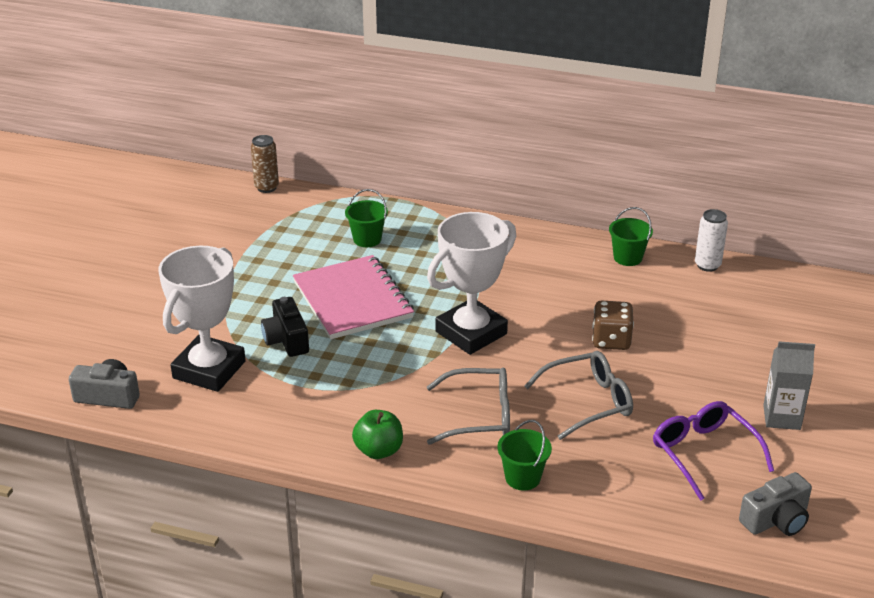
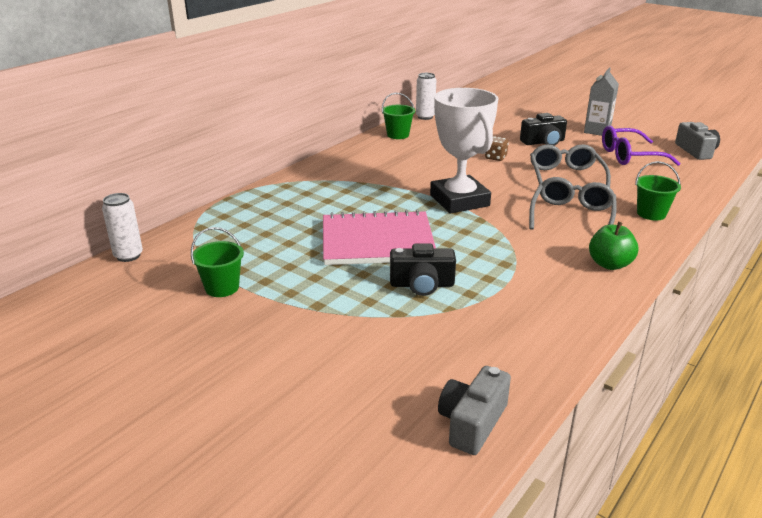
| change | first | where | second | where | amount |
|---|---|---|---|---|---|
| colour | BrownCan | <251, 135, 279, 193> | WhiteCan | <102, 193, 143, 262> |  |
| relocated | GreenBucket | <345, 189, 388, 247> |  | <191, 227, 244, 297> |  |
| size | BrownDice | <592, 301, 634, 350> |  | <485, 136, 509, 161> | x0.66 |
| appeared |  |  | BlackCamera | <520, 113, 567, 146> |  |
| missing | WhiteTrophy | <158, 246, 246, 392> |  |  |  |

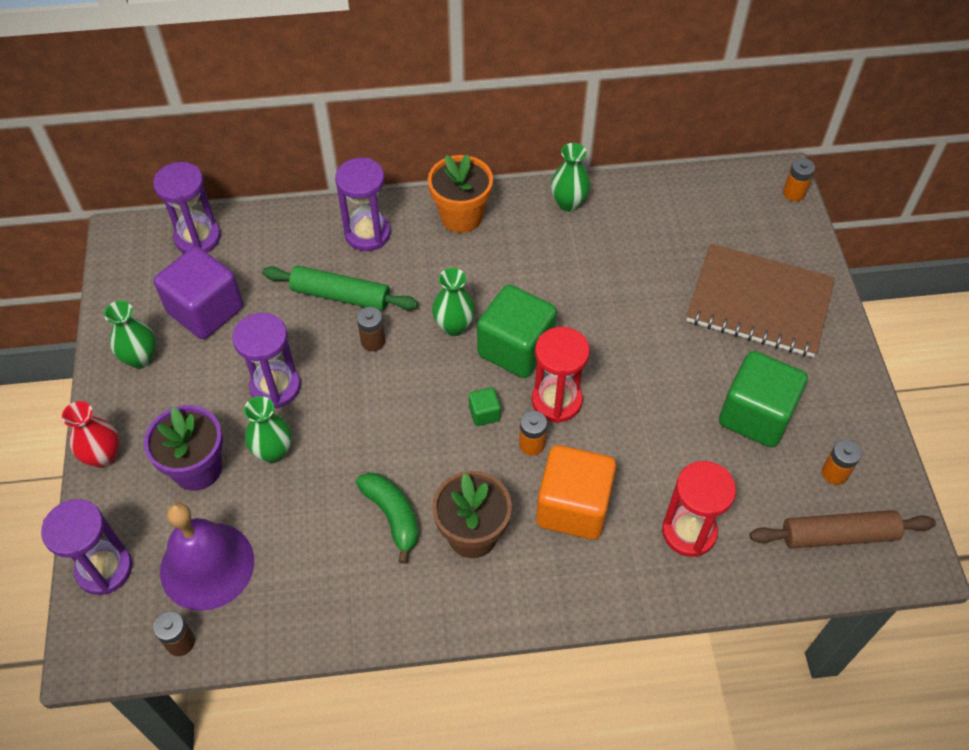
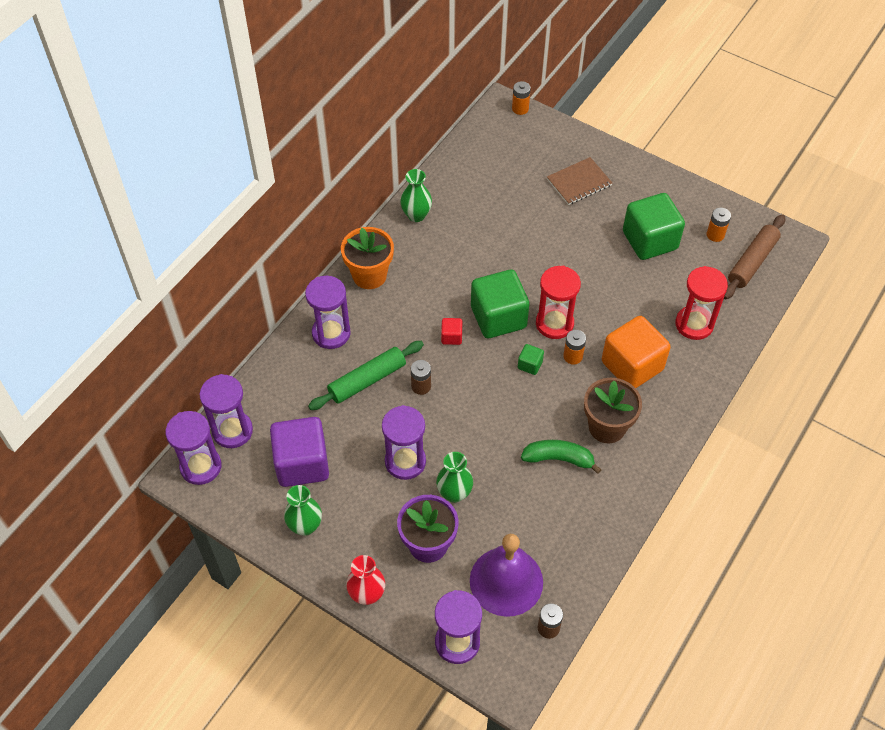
| change | first | where | second | where | amount |
|---|---|---|---|---|---|
| appeared |  |  | PurpleHourglass | <165, 411, 222, 485> |  |
| exchanged | GreenVase | <432, 268, 475, 336> | RedCube | <441, 318, 462, 345> |  |
| size | BrownNotebook | <686, 244, 835, 357> |  | <547, 157, 612, 205> | x0.55 |

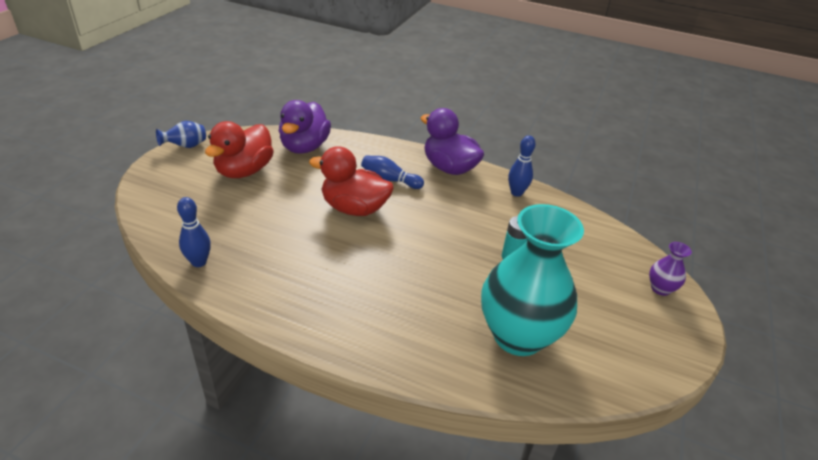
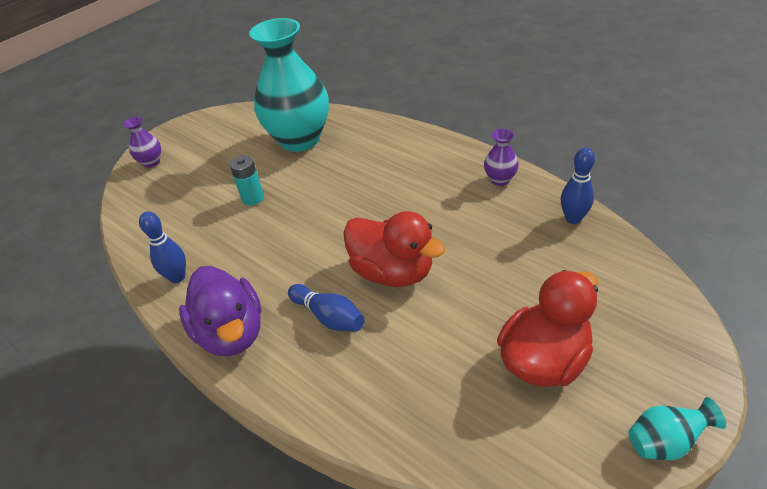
| change | first | where | second | where | amount |
|---|---|---|---|---|---|
| appeared |  |  | PurpleVase | <484, 129, 519, 186> |  |
| colour | BlueVase | <156, 121, 206, 148> | TurquoiseVase | <628, 397, 726, 460> |  |
| missing | PurpleDuck | <279, 100, 331, 154> |  |  |  |

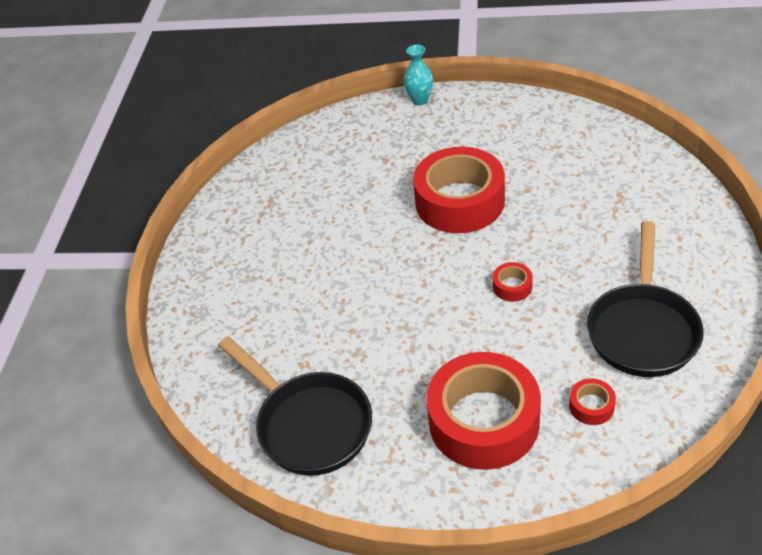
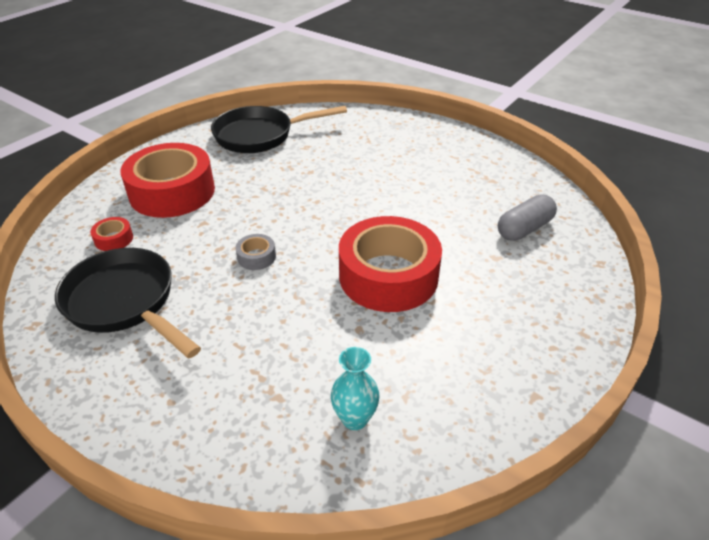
| change | first | where | second | where | amount |
|---|---|---|---|---|---|
| colour | RedTape | <493, 262, 533, 302> | GreyTape | <235, 234, 276, 270> |  |
| relocated | TurquoiseVase | <403, 45, 433, 105> |  | <331, 347, 380, 430> |  |
| appeared |  |  | GreyCapsule | <498, 194, 557, 241> |  |

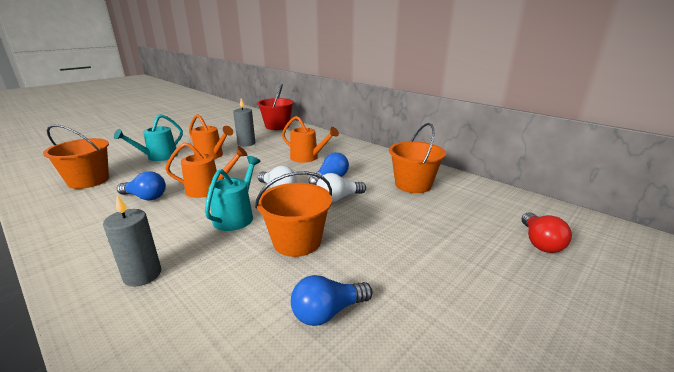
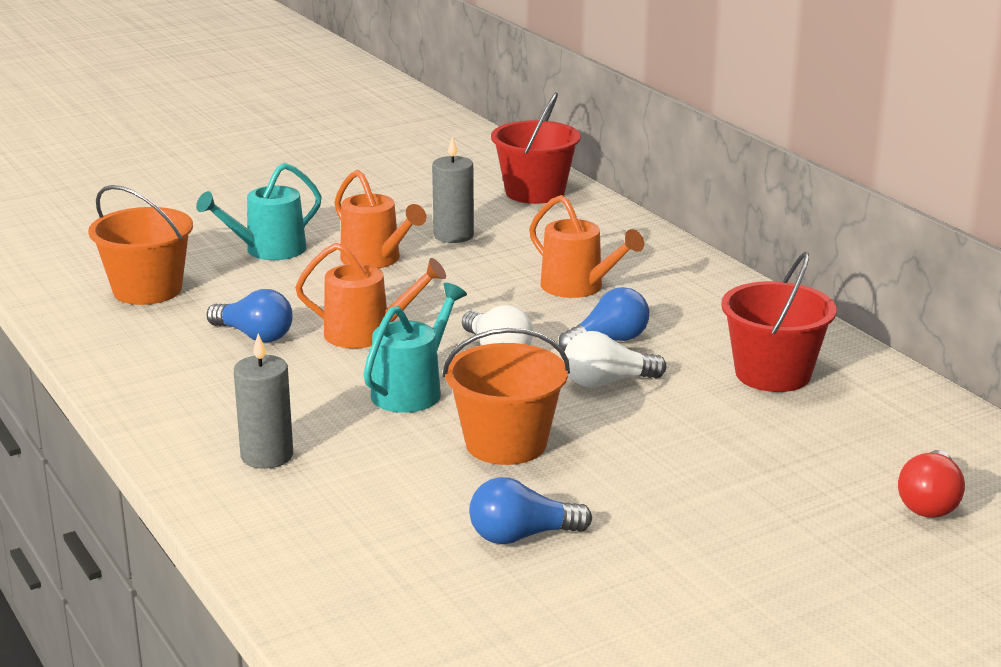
| change | first | where | second | where | amount |
|---|---|---|---|---|---|
| colour | OrangeBucket | <389, 123, 446, 193> | RedBucket | <721, 252, 837, 392> |  |

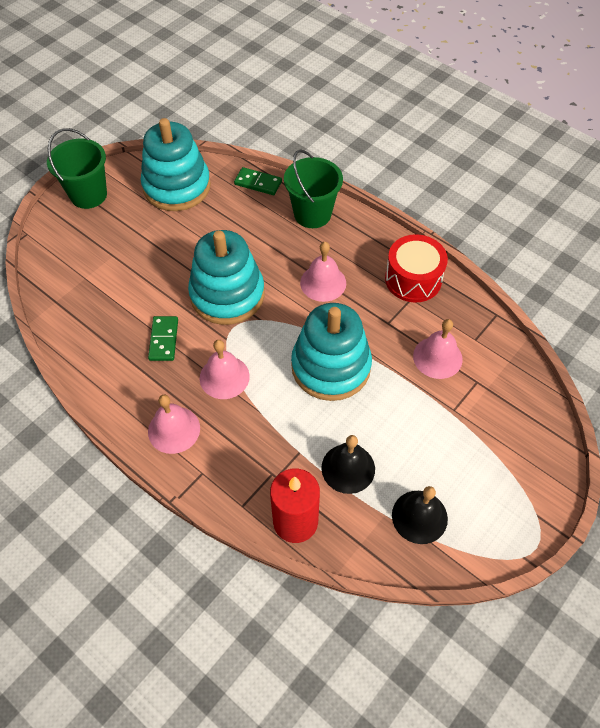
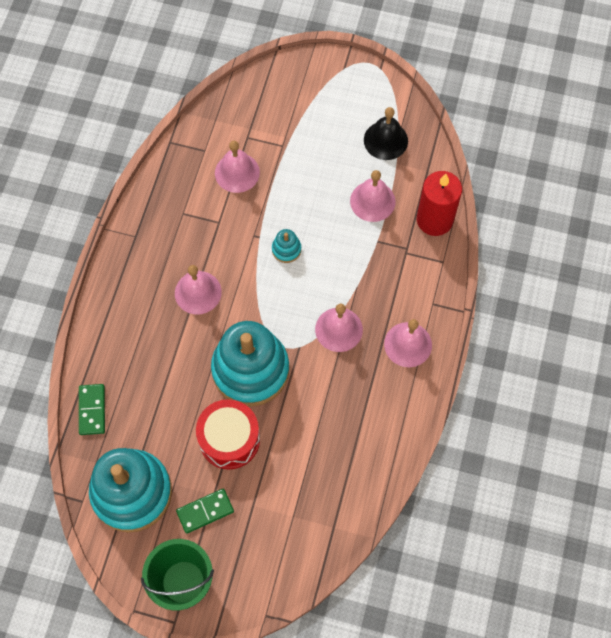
| change | first | where | second | where | amount |
|---|---|---|---|---|---|
| relocated | GreenDomino | <148, 316, 178, 361> |  | <176, 489, 234, 534> |  |
| relocated | RedDrum | <385, 234, 448, 303> |  | <196, 399, 260, 469> |  |
| size | TurquoiseStackingToy | <291, 303, 372, 401> |  | <272, 229, 301, 263> | x0.40 |
| colour | BlackBell | <321, 435, 375, 494> | PinkBell | <350, 170, 396, 222> |  |
| missing | GreenBucket | <284, 149, 343, 228> |  |  |  |

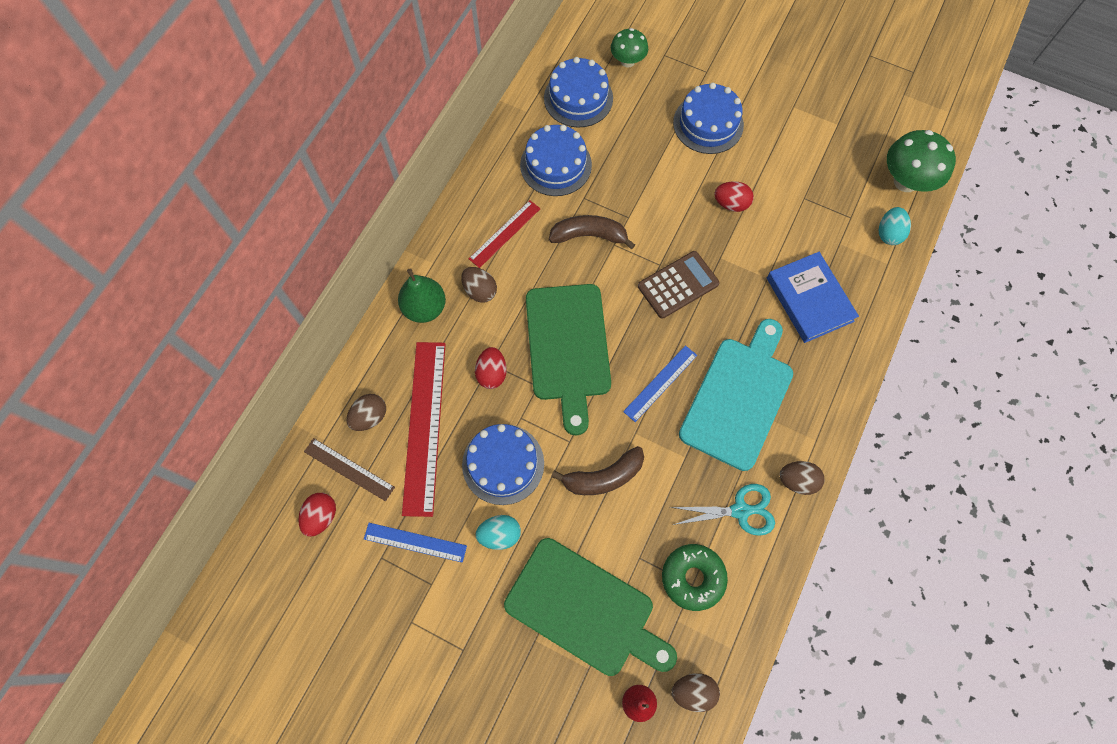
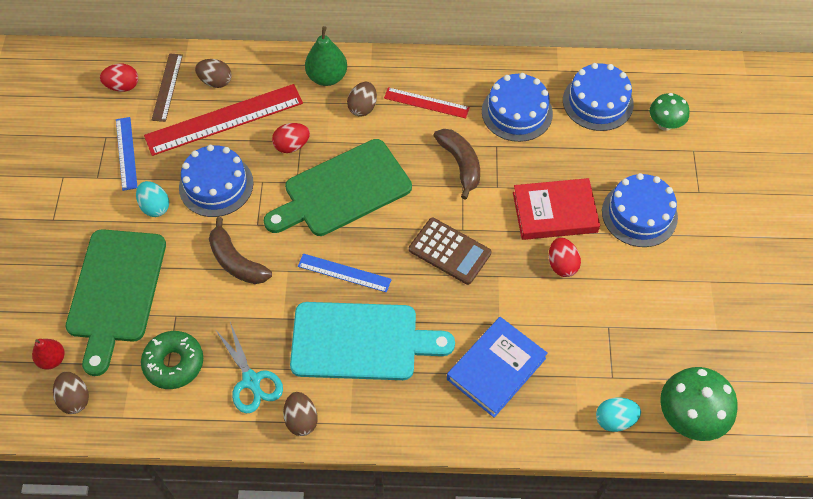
| change | first | where | second | where | amount |
|---|---|---|---|---|---|
| appeared |  |  | RedBook | <513, 178, 600, 240> |  |

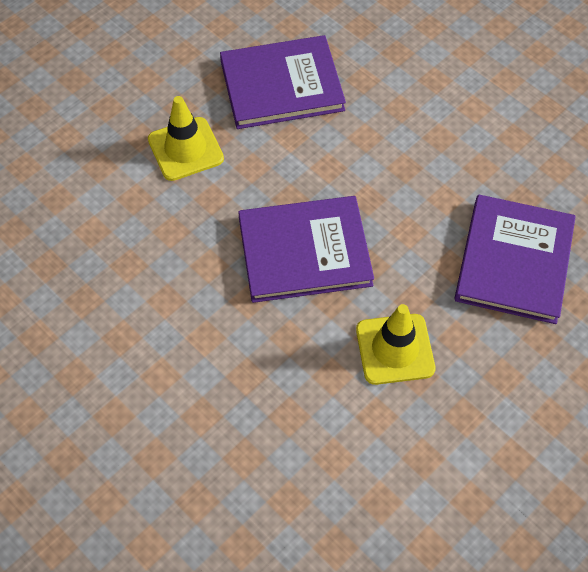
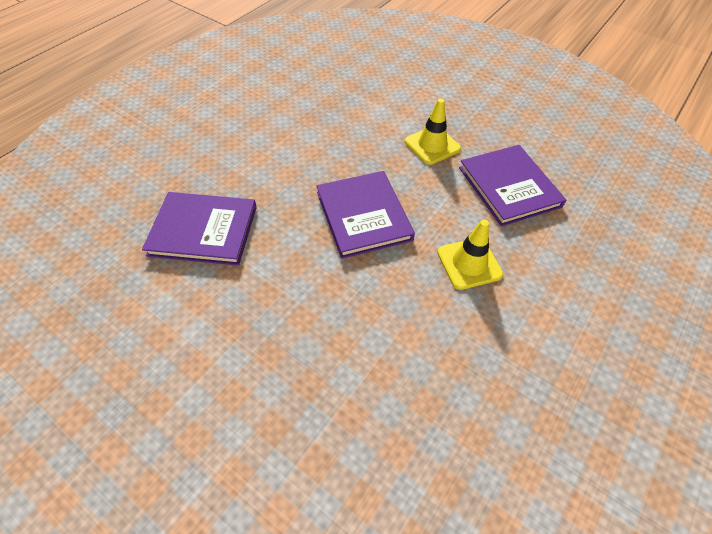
| change | first | where | second | where | amount |
|---|---|---|---|---|---|
| relocated | PurpleBook | <455, 195, 576, 324> |  | <142, 192, 257, 265> |  |
| relocated | YellowTrafficCone | <356, 304, 435, 385> |  | <437, 219, 503, 290> |  |

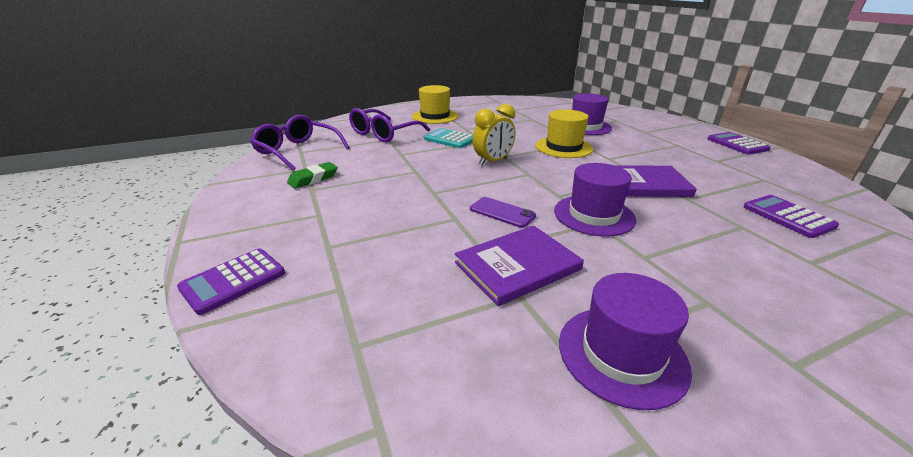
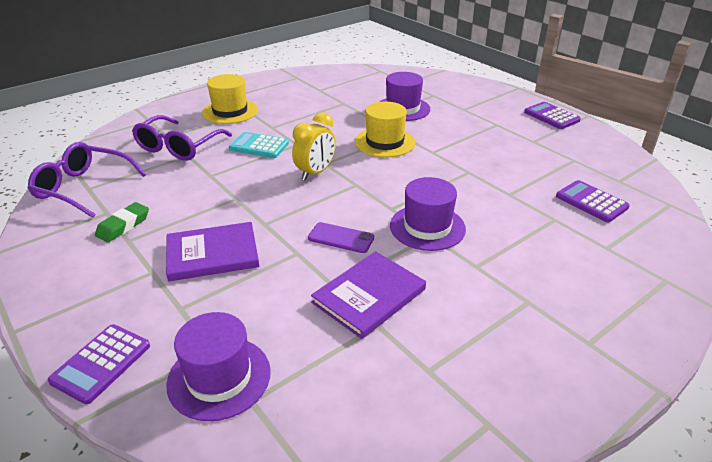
| change | first | where | second | where | amount |
|---|---|---|---|---|---|
| relocated | PurpleBook | <614, 165, 697, 197> |  | <166, 222, 259, 282> |  |
| relocated | PurpleHat | <559, 273, 692, 410> |  | <167, 312, 271, 421> |  |

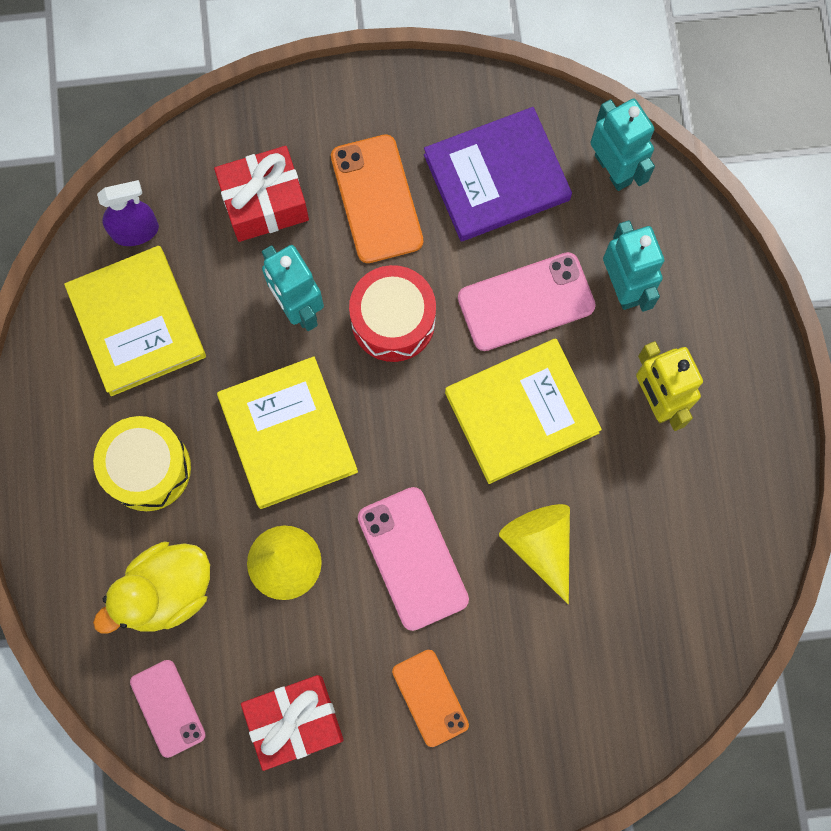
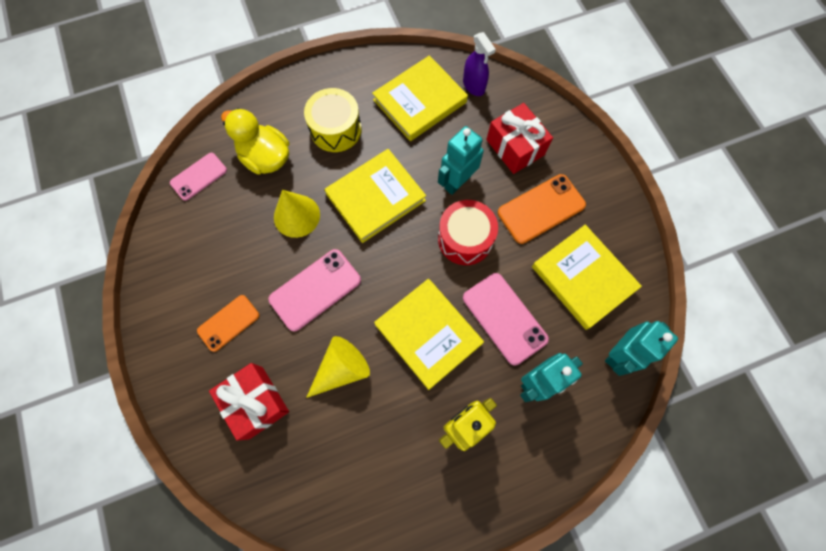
| change | first | where | second | where | amount |
|---|---|---|---|---|---|
| relocated | RedGift | <241, 675, 344, 771> |  | <209, 363, 289, 441> |  |
| colour | PurpleBook | <424, 107, 572, 241> | YellowBook | <532, 225, 642, 330> |  |

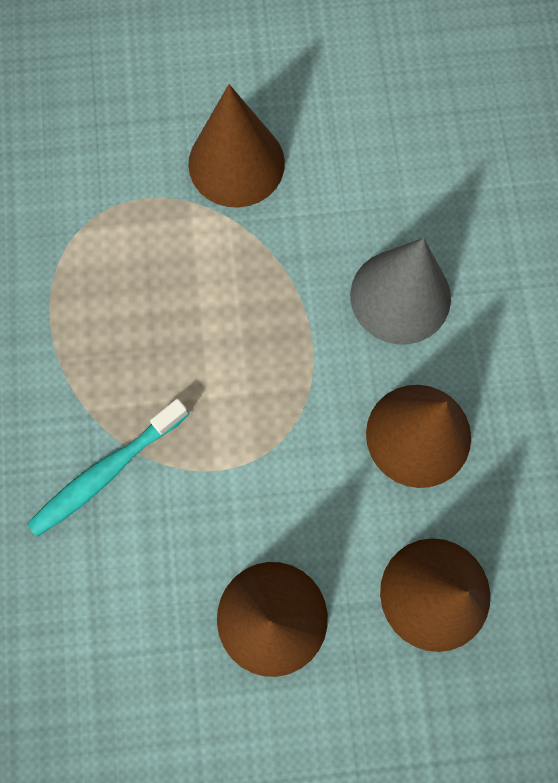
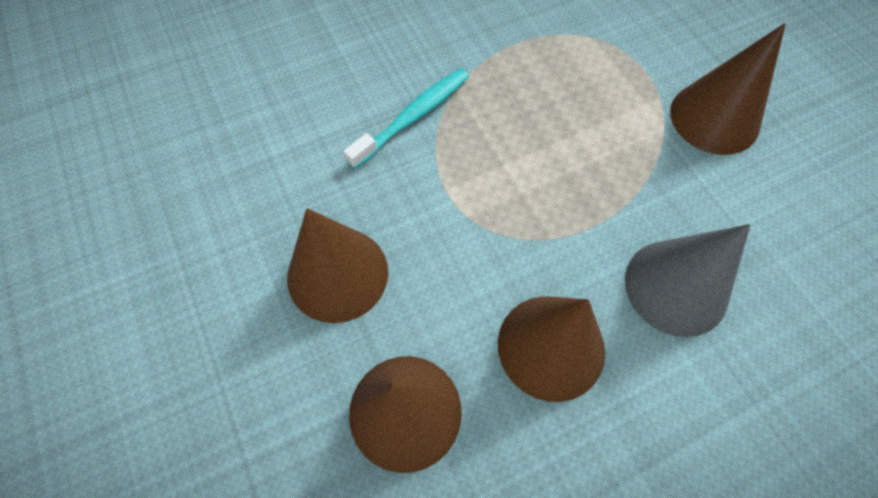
| change | first | where | second | where | amount |
|---|---|---|---|---|---|
| spun | TurquoiseToothbrush | <27, 398, 189, 537> |  | <343, 68, 469, 169> | 105 degrees clockwise |

